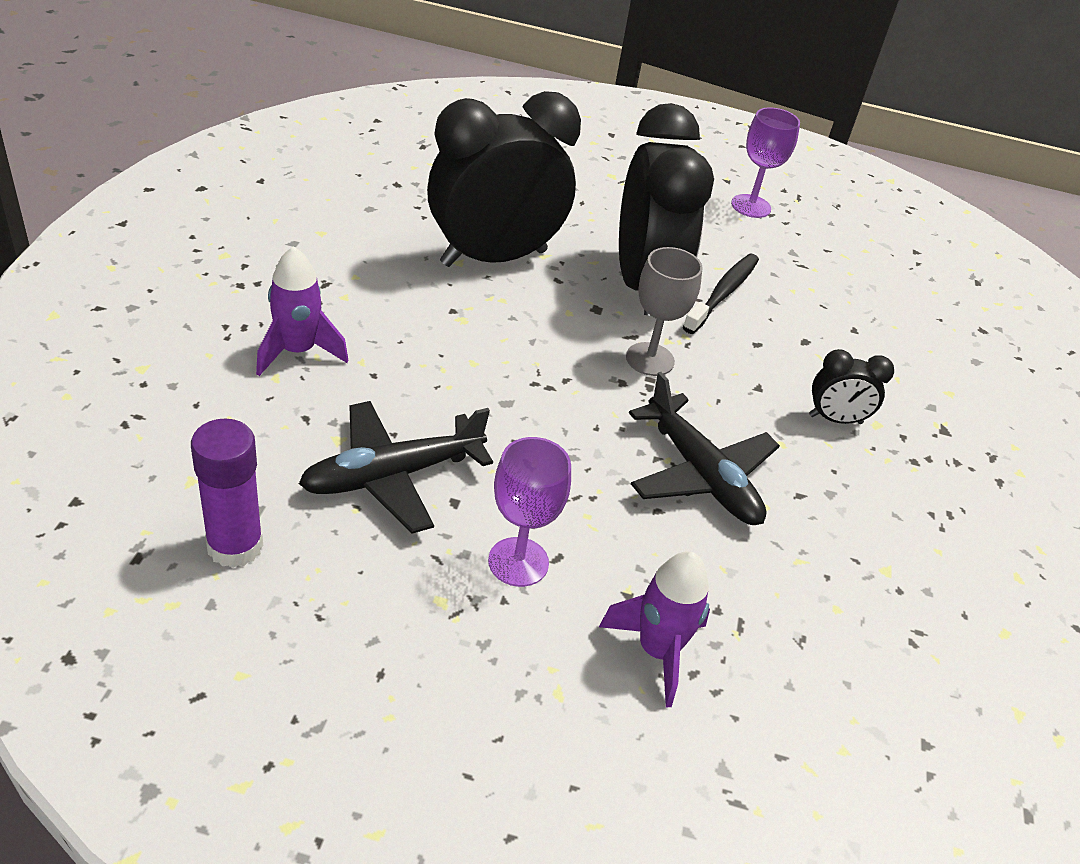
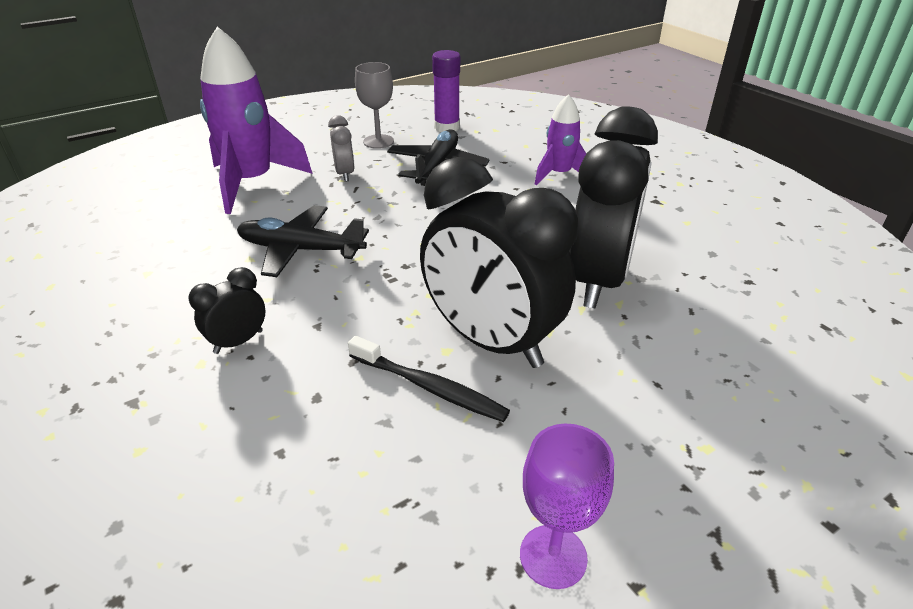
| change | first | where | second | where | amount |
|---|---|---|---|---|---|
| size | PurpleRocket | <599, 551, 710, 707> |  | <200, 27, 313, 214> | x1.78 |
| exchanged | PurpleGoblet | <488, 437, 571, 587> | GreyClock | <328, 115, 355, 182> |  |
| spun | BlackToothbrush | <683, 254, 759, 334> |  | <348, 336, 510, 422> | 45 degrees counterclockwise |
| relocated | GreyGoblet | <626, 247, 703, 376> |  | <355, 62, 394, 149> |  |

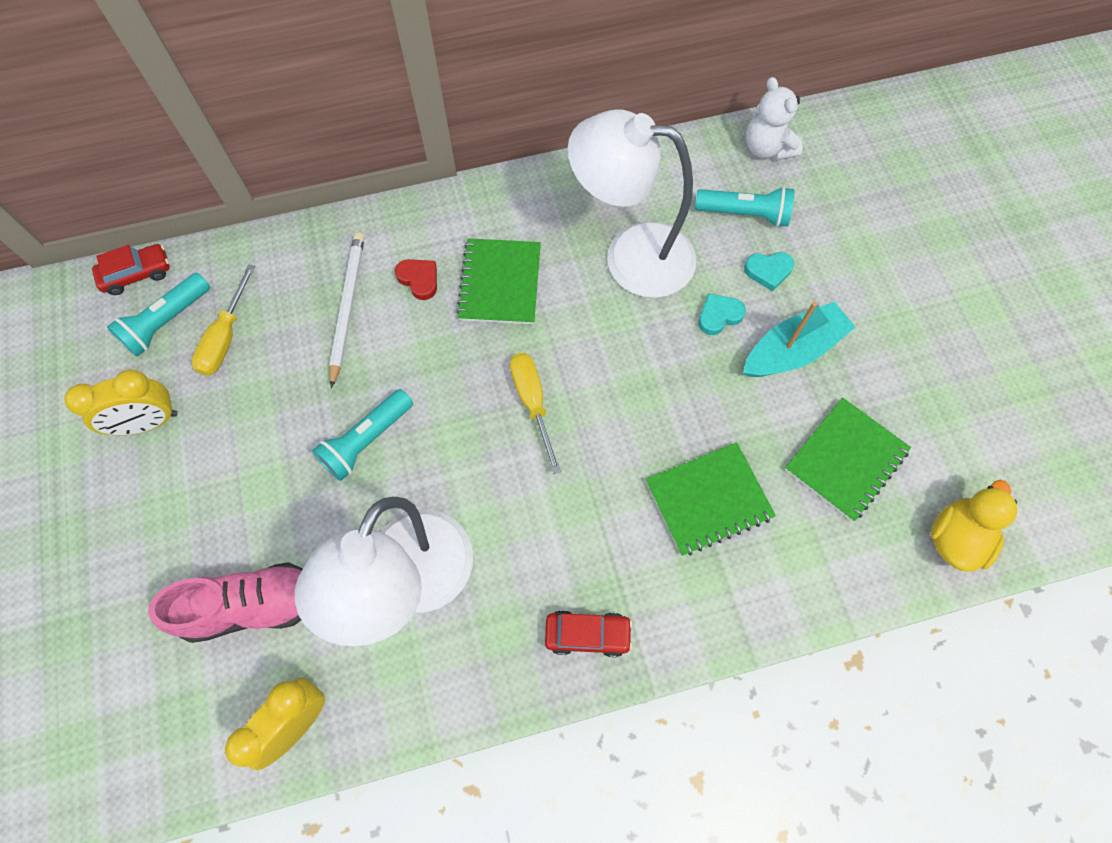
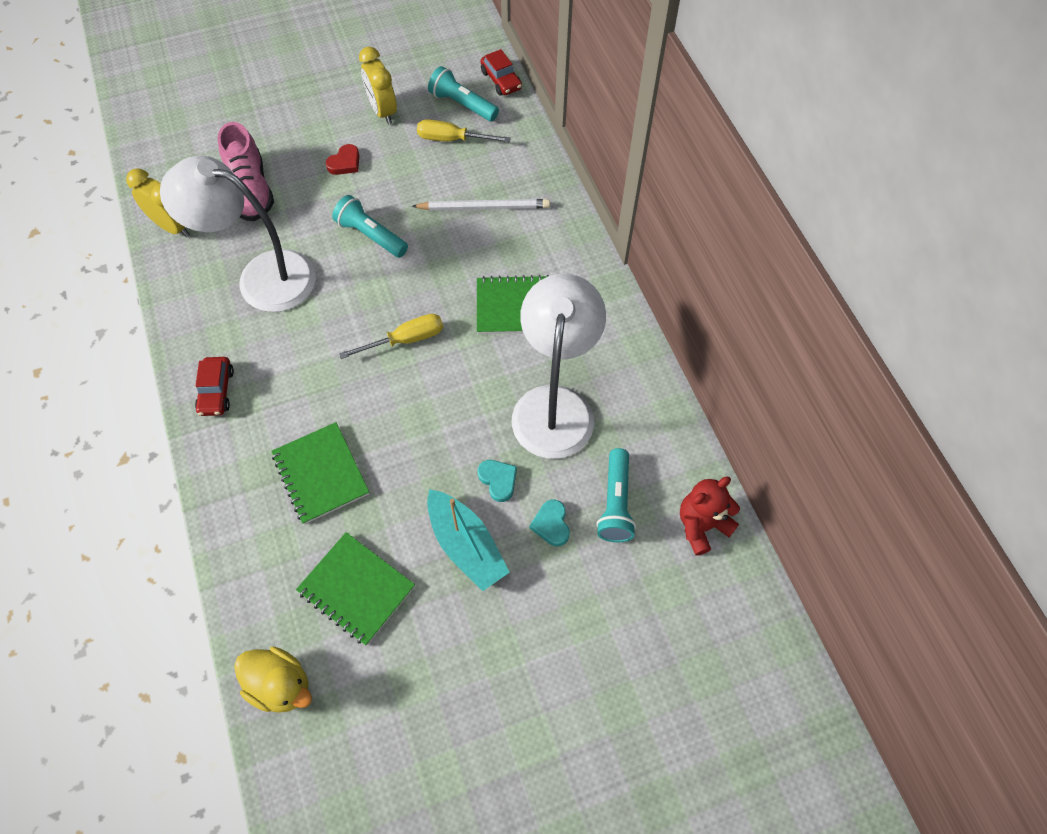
| change | first | where | second | where | amount |
|---|---|---|---|---|---|
| relocated | RedHeart | <395, 259, 437, 300> |  | <325, 144, 359, 175> |  |
| colour | WhiteTeddyBear | <746, 77, 803, 161> | RedTeddyBear | <680, 477, 740, 556> |  |

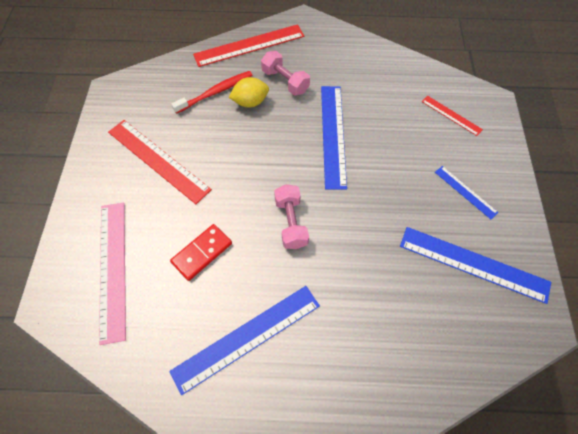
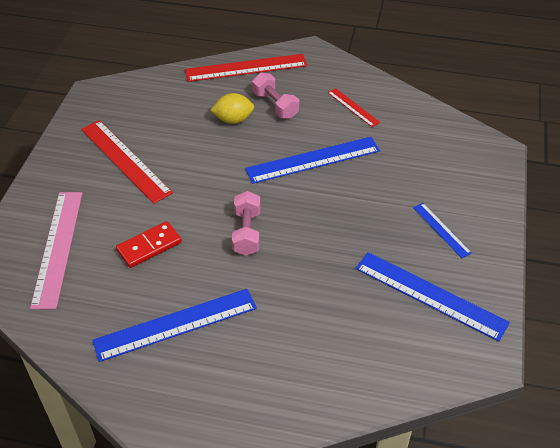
| change | first | where | second | where | amount |
|---|---|---|---|---|---|
| spun | BlueRuler | <321, 86, 347, 190> |  | <245, 137, 380, 184> | 60 degrees clockwise |
| relocated | RedRuler | <422, 96, 483, 136> |  | <328, 88, 380, 127> |  |
| missing | RedToothbrush | <171, 71, 252, 114> |  |  |  |

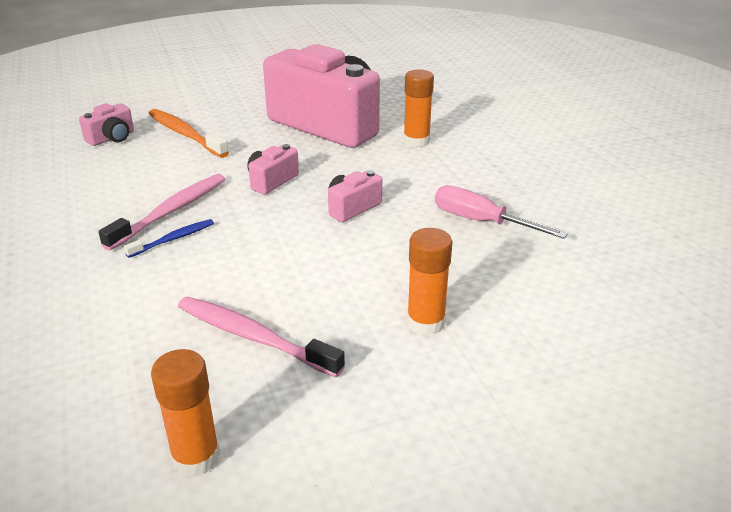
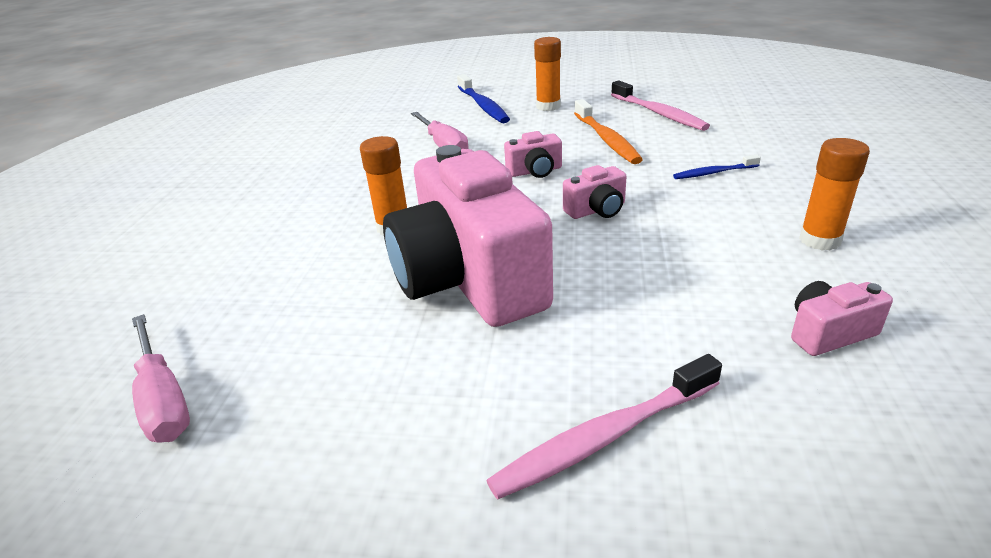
| change | first | where | second | where | amount |
|---|---|---|---|---|---|
| appeared |  |  | PinkScrewdriver | <132, 314, 190, 443> |  |
| appeared |  |  | BlueToothbrush | <457, 74, 510, 123> |  |
| relocated | PinkToothbrush | <98, 174, 225, 251> |  | <486, 354, 722, 499> |  |
| relocated | OrangeToothbrush | <148, 109, 229, 158> |  | <574, 99, 643, 164> |  |
| relocated | OrangeGlueStick | <151, 349, 220, 476> |  | <799, 138, 870, 251> |  |

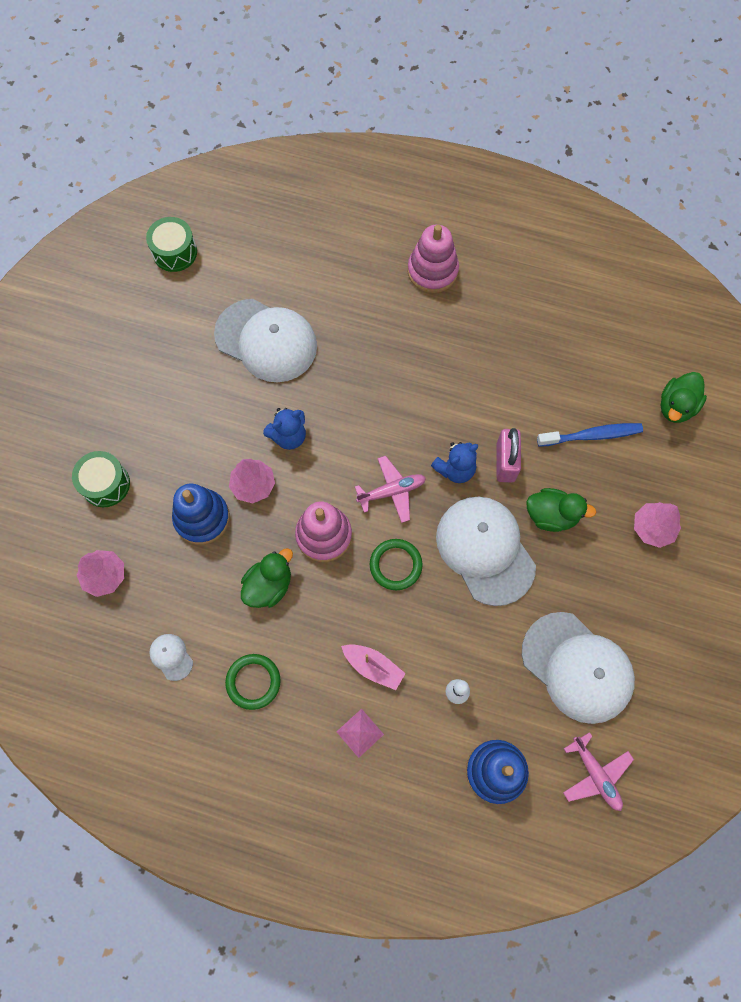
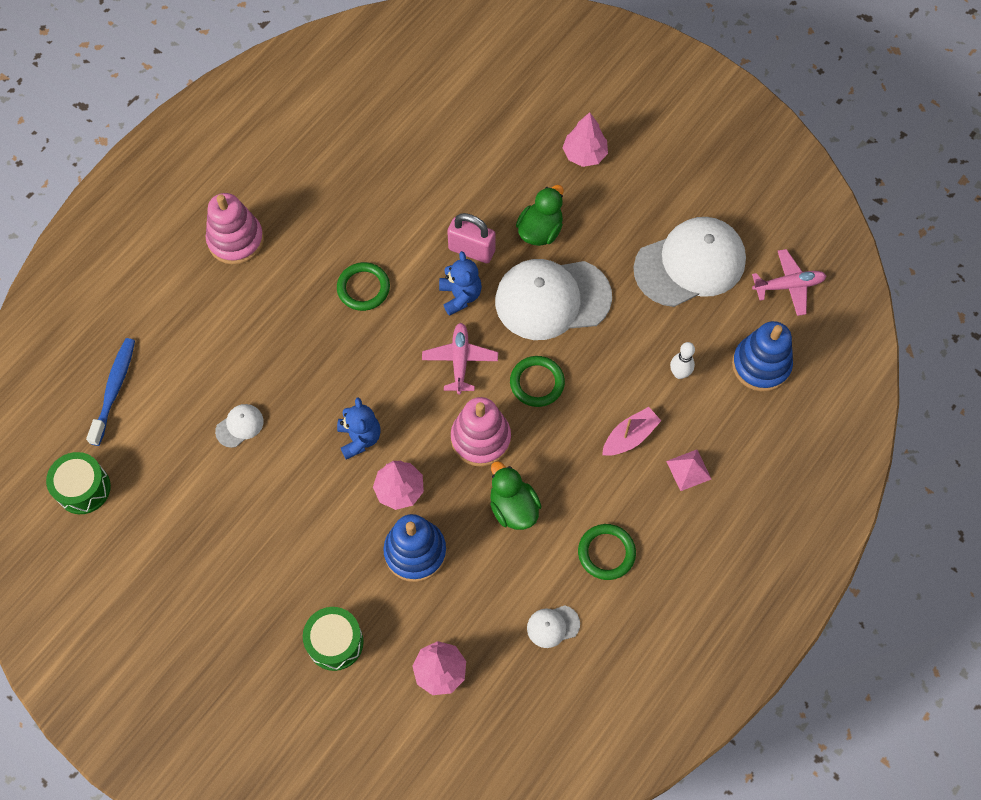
| change | first | where | second | where | amount |
|---|---|---|---|---|---|
| relocated | BlueToothbrush | <537, 423, 643, 447> |  | <86, 338, 135, 446> |  |
| size | WhiteCap | <214, 299, 317, 382> |  | <215, 404, 263, 448> | x0.42 |
| appeared |  |  | GreenRing | <337, 262, 390, 311> |  |
| missing | GreenDuck | <660, 372, 707, 423> |  |  |  |

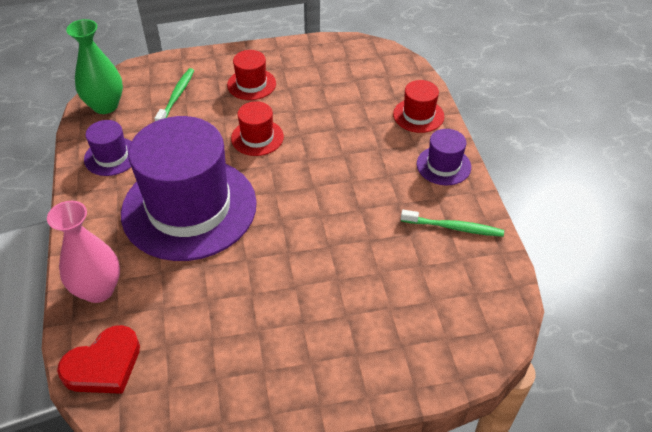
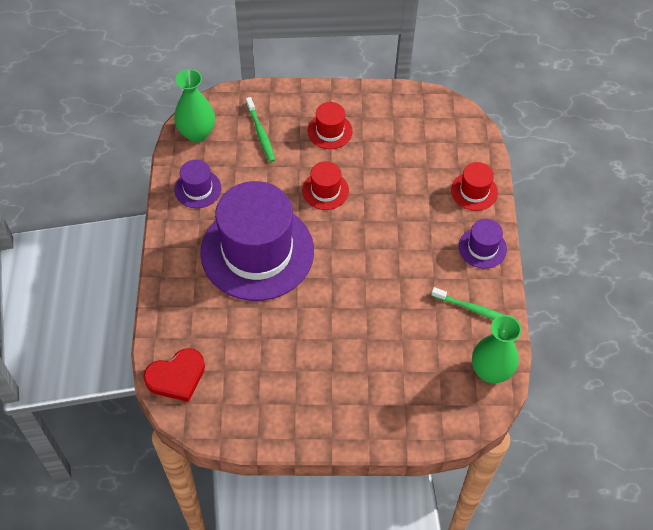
| change | first | where | second | where | amount |
|---|---|---|---|---|---|
| spun | GreenToothbrush | <154, 68, 194, 121> |  | <246, 97, 275, 162> | 135 degrees clockwise |
| appeared |  |  | GreenVase | <472, 315, 522, 383> |  |
| missing | PinkVase | <47, 201, 120, 303> |  |  |  |

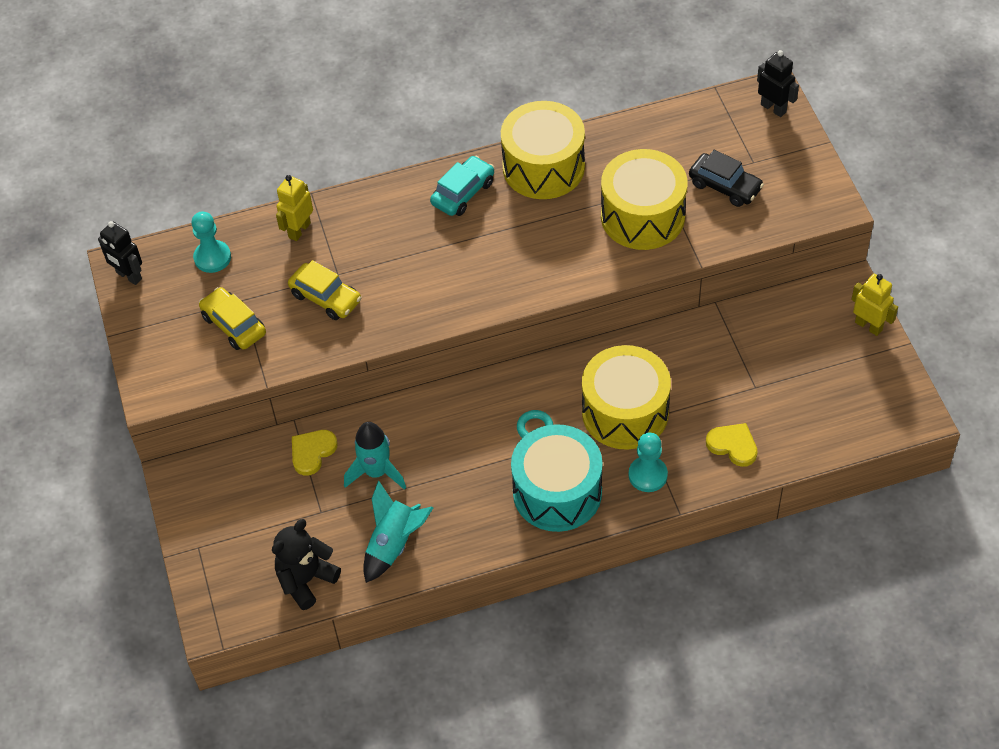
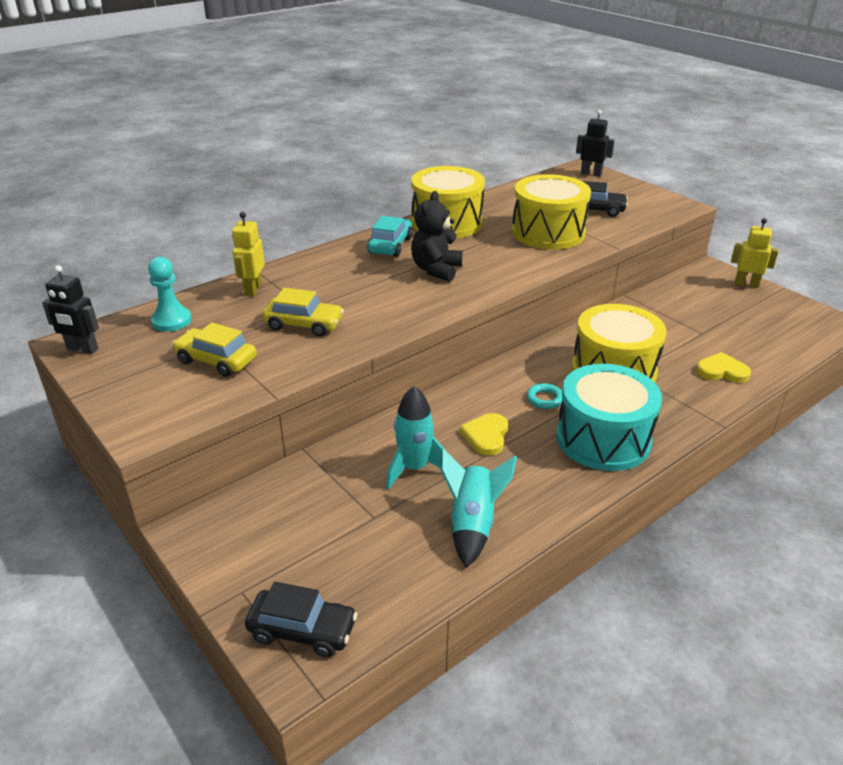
| change | first | where | second | where | amount |
|---|---|---|---|---|---|
| appeared |  |  | BlackCar | <245, 582, 357, 658> |  |
| relocated | BlackTeddyBear | <272, 519, 341, 610> |  | <411, 191, 462, 282> |  |
| relocated | YellowHeart | <292, 430, 338, 476> |  | <460, 413, 508, 456> |  |
| missing | TurquoisePawn | <629, 433, 668, 492> |  |  |  |

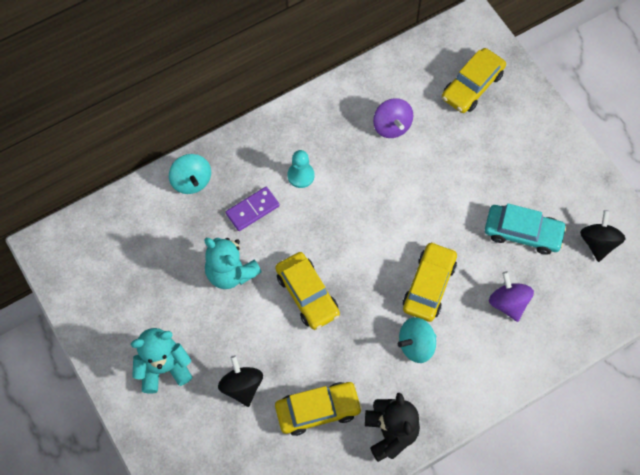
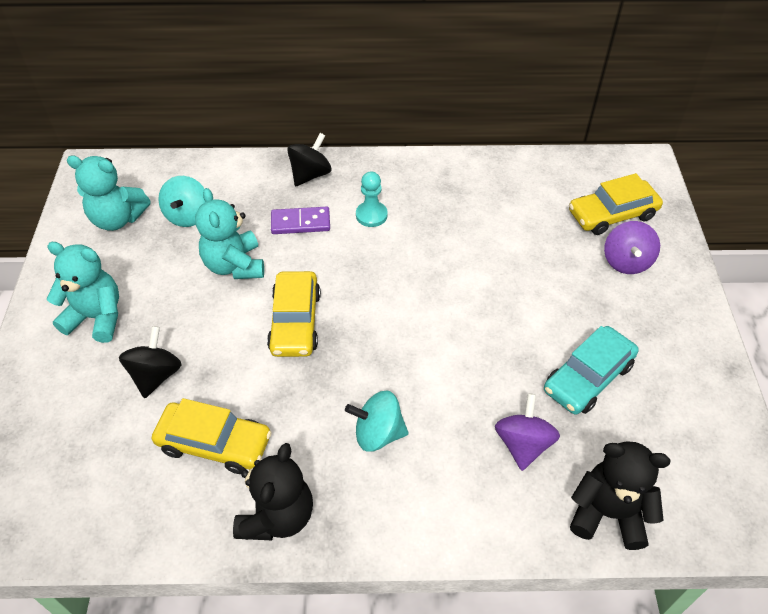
| change | first | where | second | where | amount |
|---|---|---|---|---|---|
| appeared |  |  | TurquoiseTeddyBear | <67, 156, 151, 231> |  |
| relocated | TurquoiseSpinningTop | <169, 154, 211, 194> |  | <158, 176, 205, 227> |  |
| relocated | BlackSpinningTop | <580, 210, 626, 262> |  | <287, 133, 331, 186> |  |
| spun | TurquoiseCar | <485, 203, 567, 255> |  | <544, 326, 639, 415> | 90 degrees clockwise |
| appeared |  |  | BlackTeddyBear | <570, 442, 670, 550> |  |
| relocated | PurpleSpinningTop | <373, 98, 413, 138> |  | <604, 221, 660, 274> |  |
| missing | YellowCar | <403, 242, 457, 322> |  |  |  |

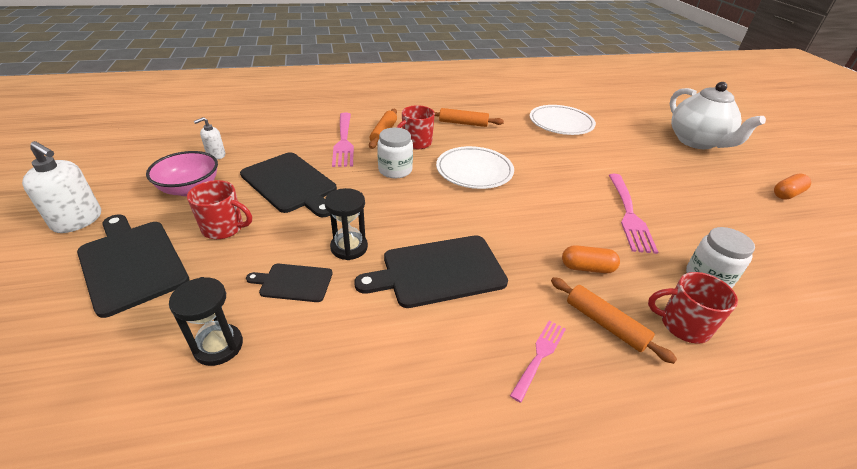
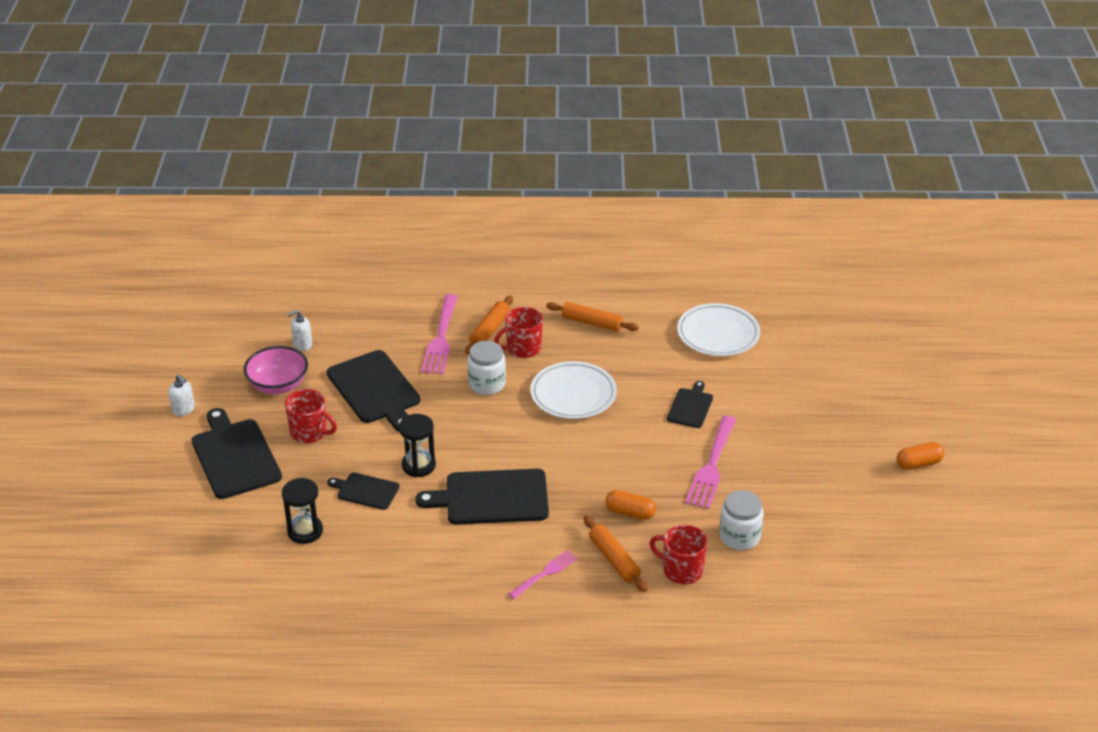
| change | first | where | second | where | amount |
|---|---|---|---|---|---|
| size | WhiteSoapDispenser | <22, 141, 101, 233> |  | <168, 374, 195, 416> | x0.57 |
| appeared |  |  | BlackCuttingBoard | <667, 381, 713, 428> |  |
| missing | WhiteTeapot | <670, 82, 766, 149> |  |  |  |

